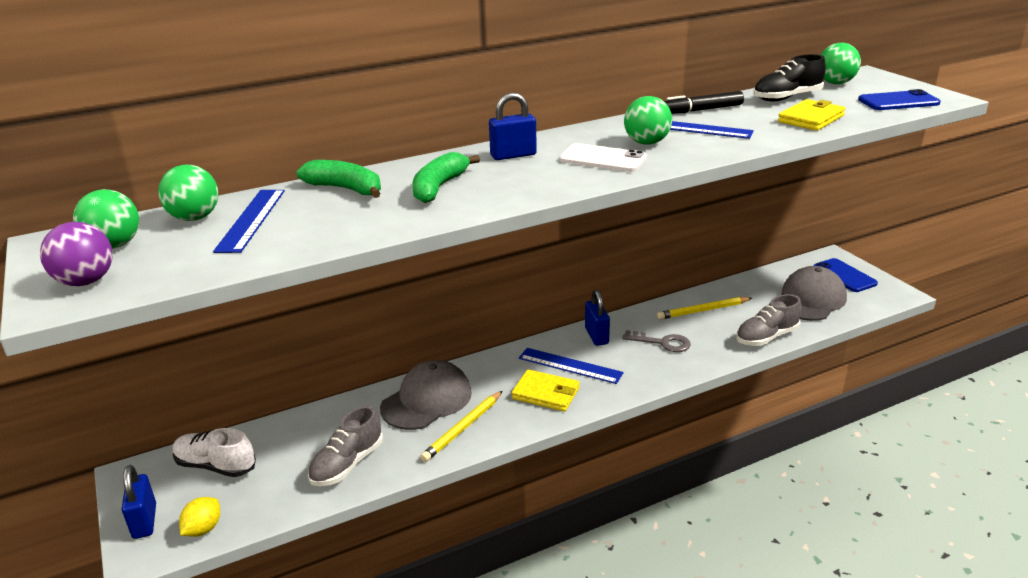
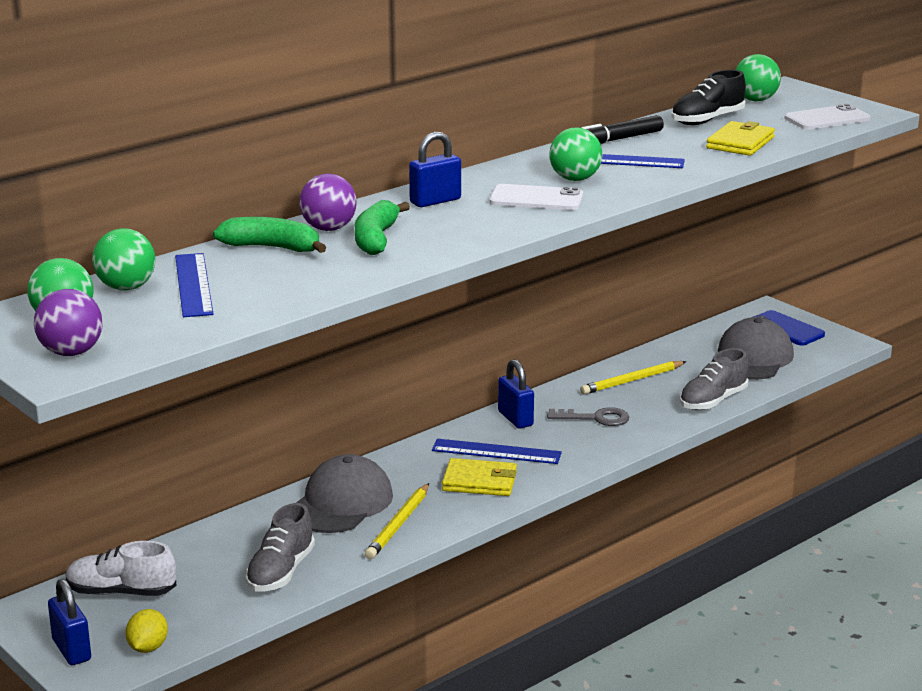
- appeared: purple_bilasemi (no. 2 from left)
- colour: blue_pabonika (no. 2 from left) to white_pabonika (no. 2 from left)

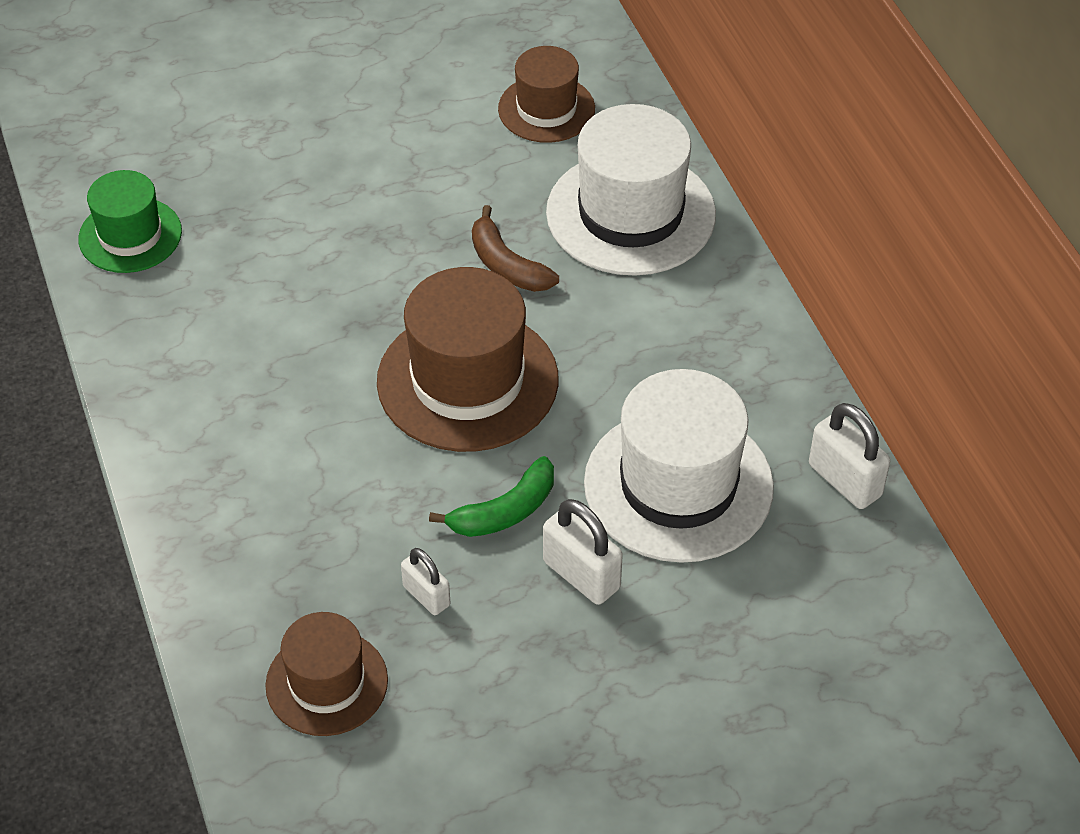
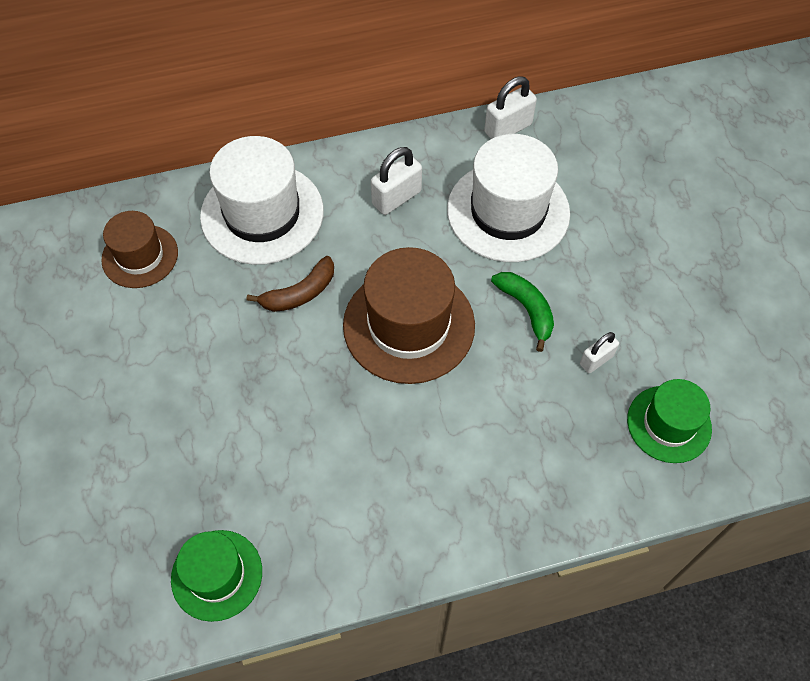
- relocated: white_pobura (no. 2 from left in the first image) to white_pobura (no. 1 from left)
- colour: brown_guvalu (no. 1 from left) to green_guvalu (no. 2 from left)

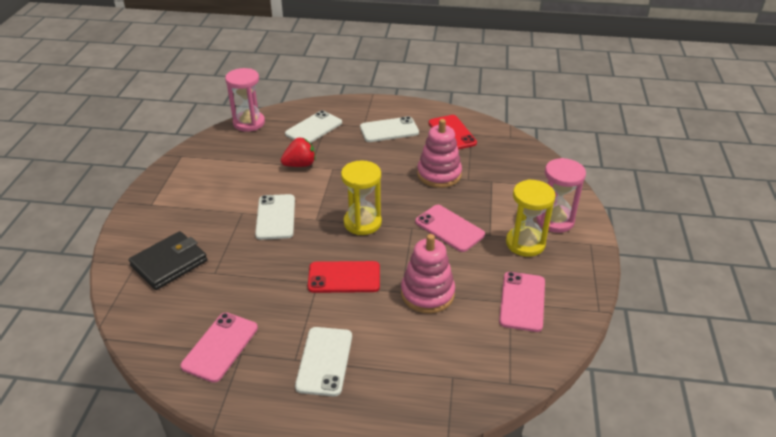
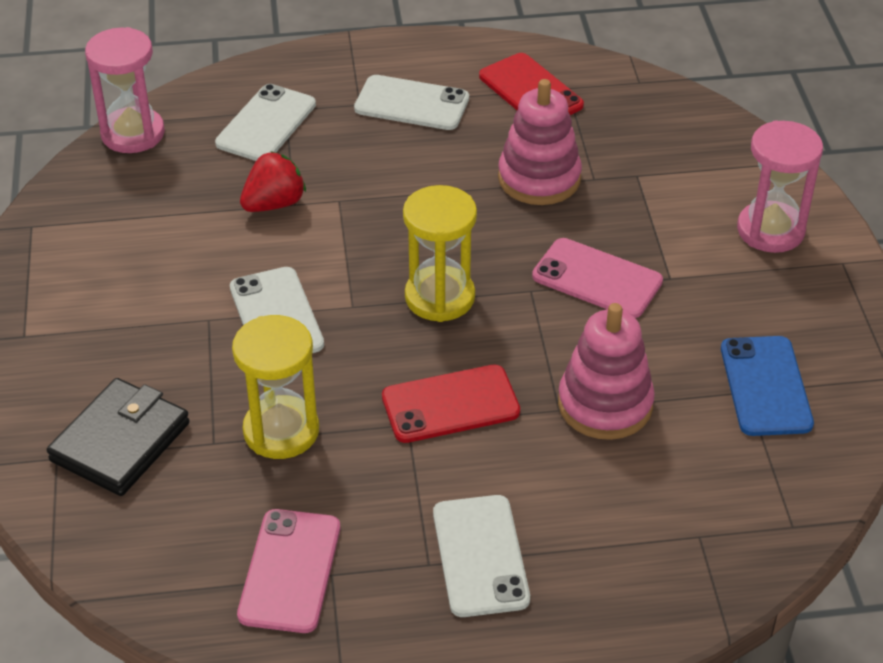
- relocated: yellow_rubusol (no. 2 from left in the first image) to yellow_rubusol (no. 1 from left)
- spun: white_pabonika (no. 4 from left in the first image) 45 degrees clockwise
- colour: pink_pabonika (no. 3 from left) to blue_pabonika

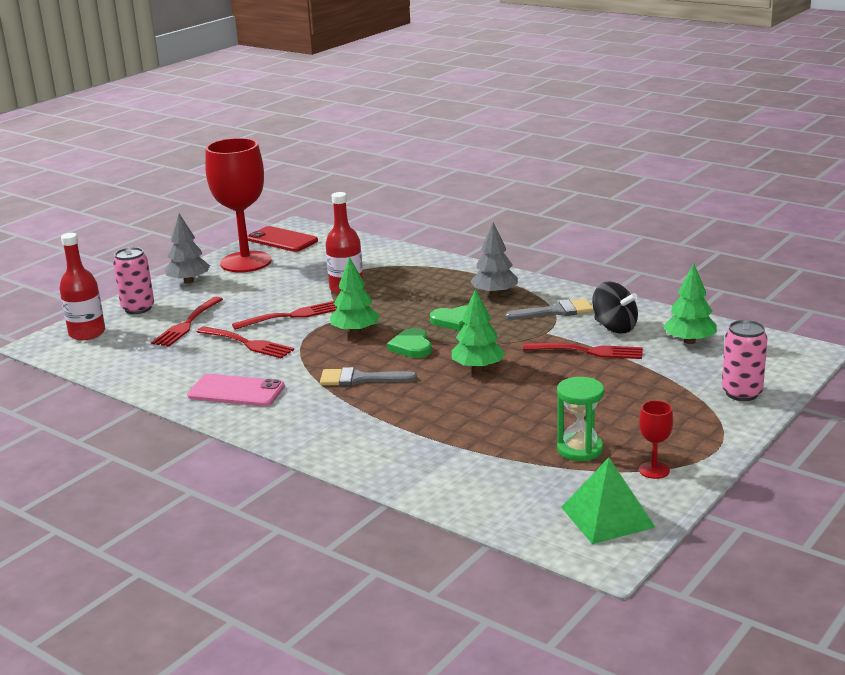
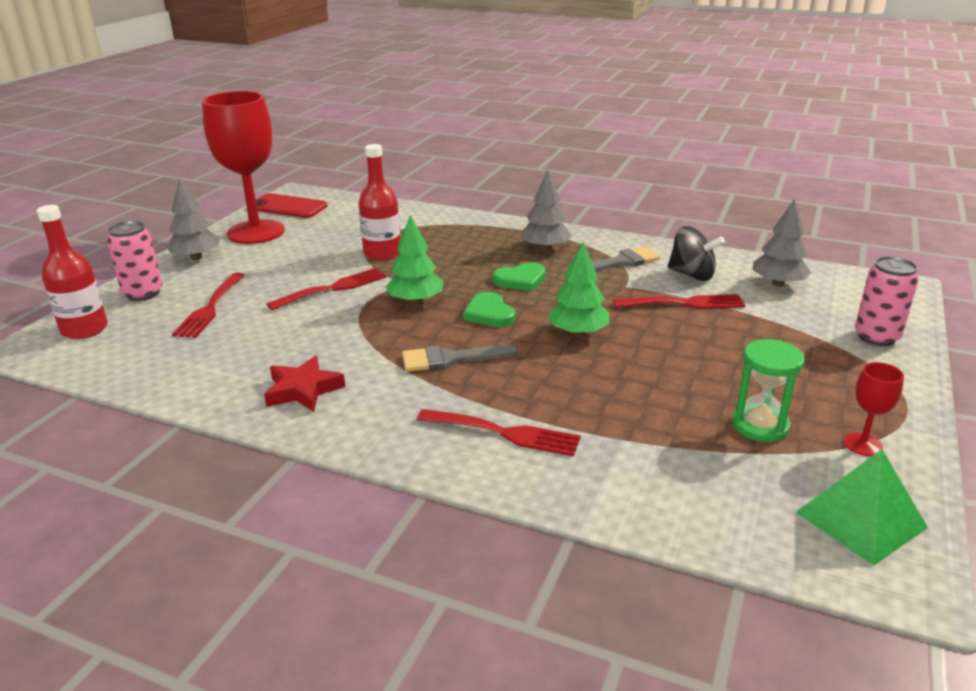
- exchanged: pink_pabonika to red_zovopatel
- relocated: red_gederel (no. 2 from left in the first image) to red_gederel (no. 3 from left)
- colour: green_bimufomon (no. 3 from left) to grey_bimufomon (no. 3 from left)

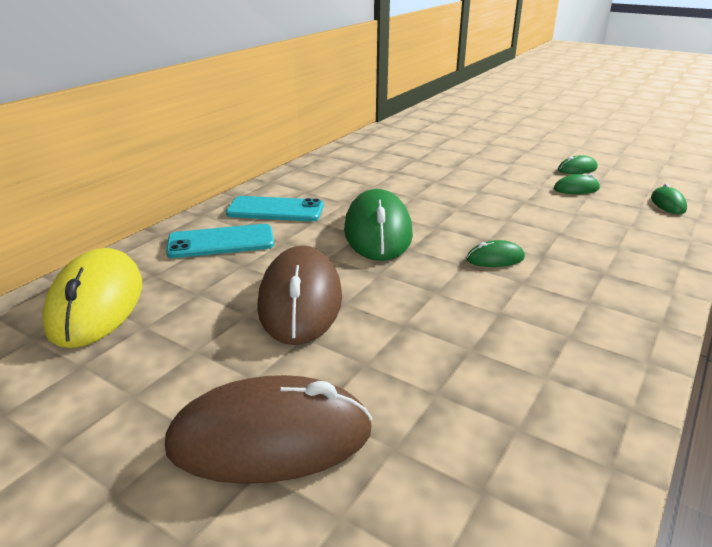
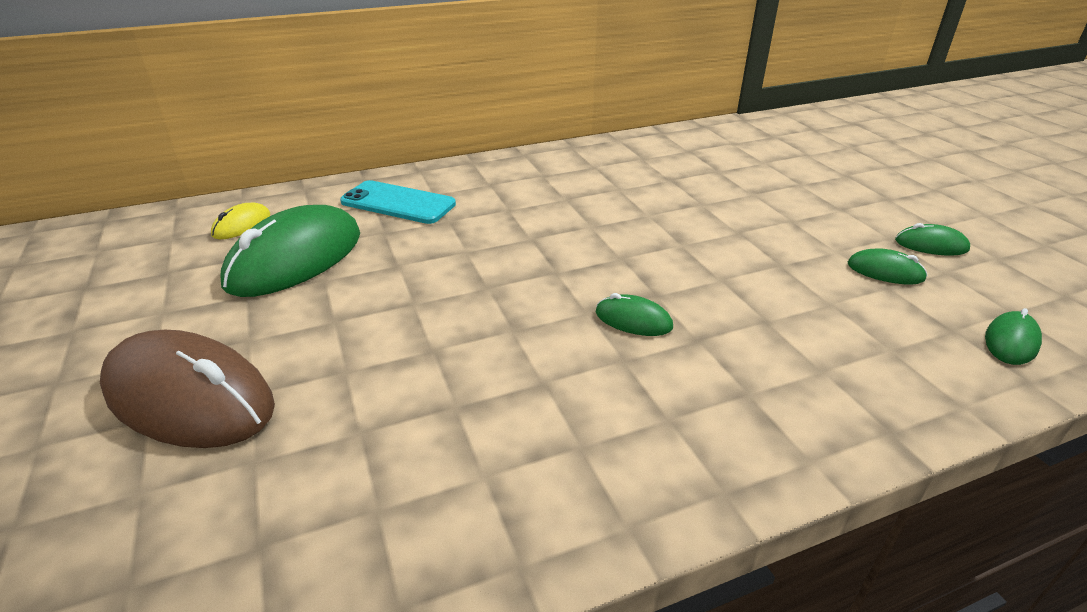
- size: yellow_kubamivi x0.45
- relocated: green_kubamivi (no. 1 from left)
- missing: turquoise_pabonika (no. 2 from left)
- missing: brown_kubamivi (no. 2 from left)

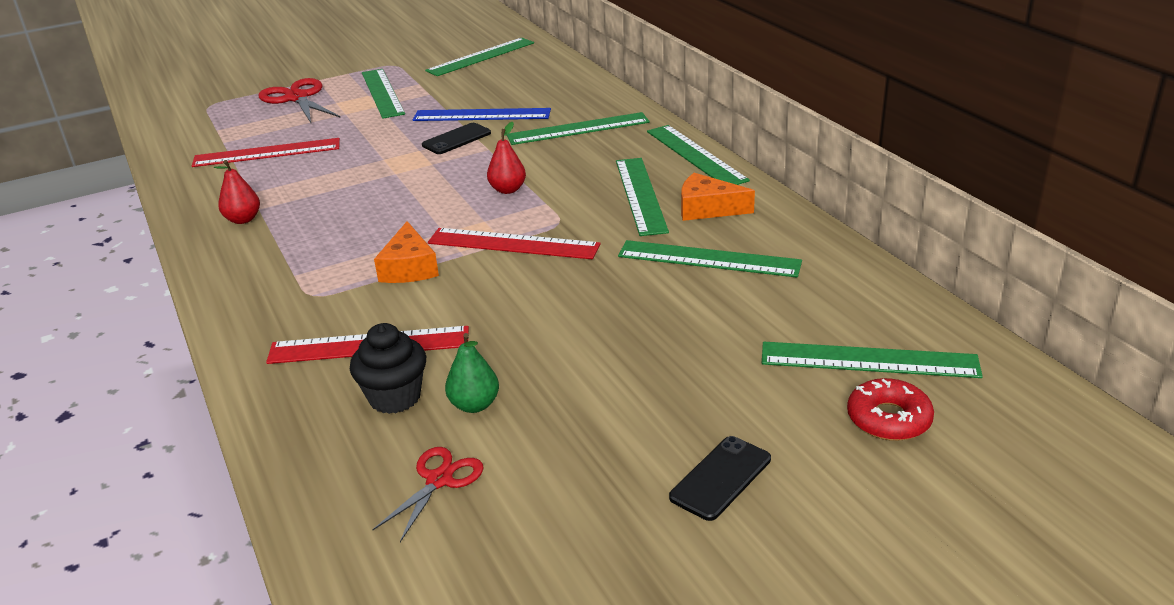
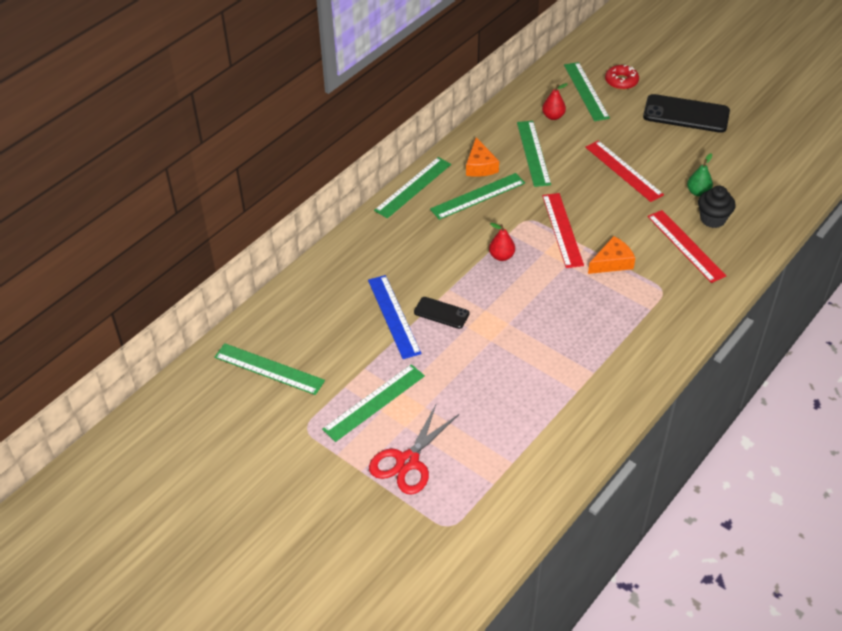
- relocated: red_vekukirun (no. 1 from left in the first image) to red_vekukirun (no. 2 from left)
- relocated: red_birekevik (no. 1 from left in the first image) to red_birekevik (no. 2 from left)
- size: black_pabonika (no. 2 from left) x1.84
- missing: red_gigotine (no. 2 from left)
- missing: green_birekevik (no. 3 from left)

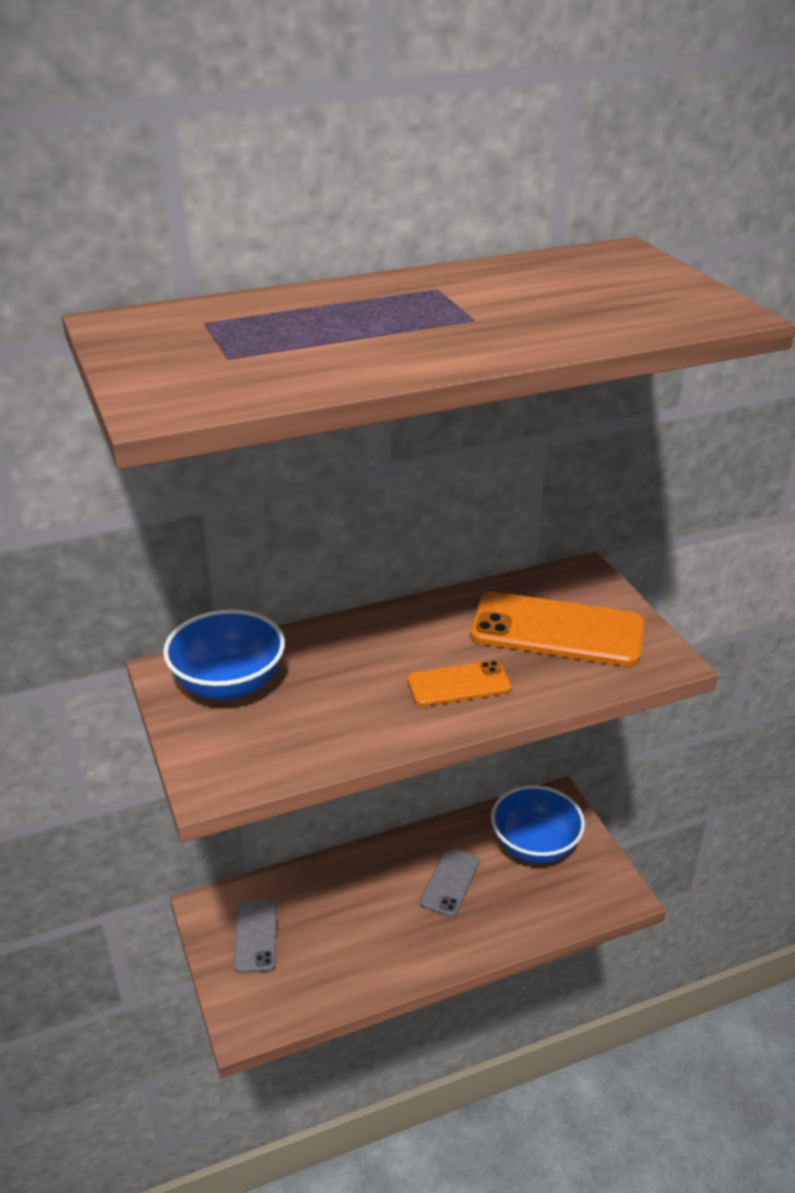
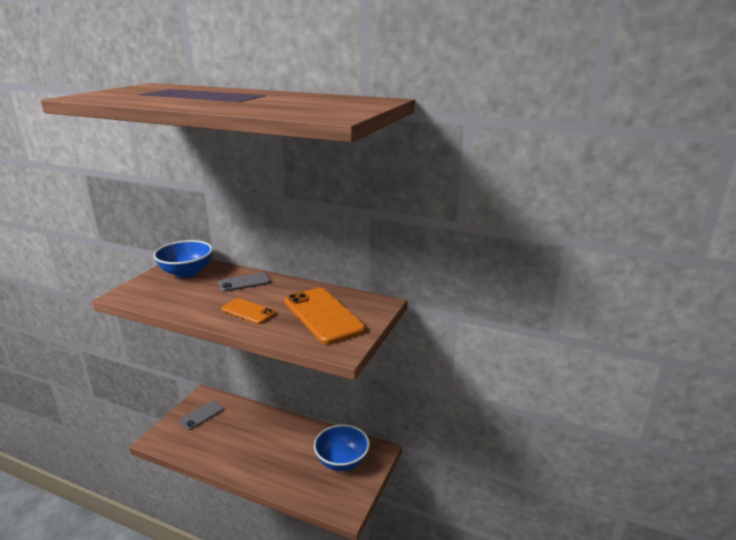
- relocated: grey_pabonika (no. 2 from left)

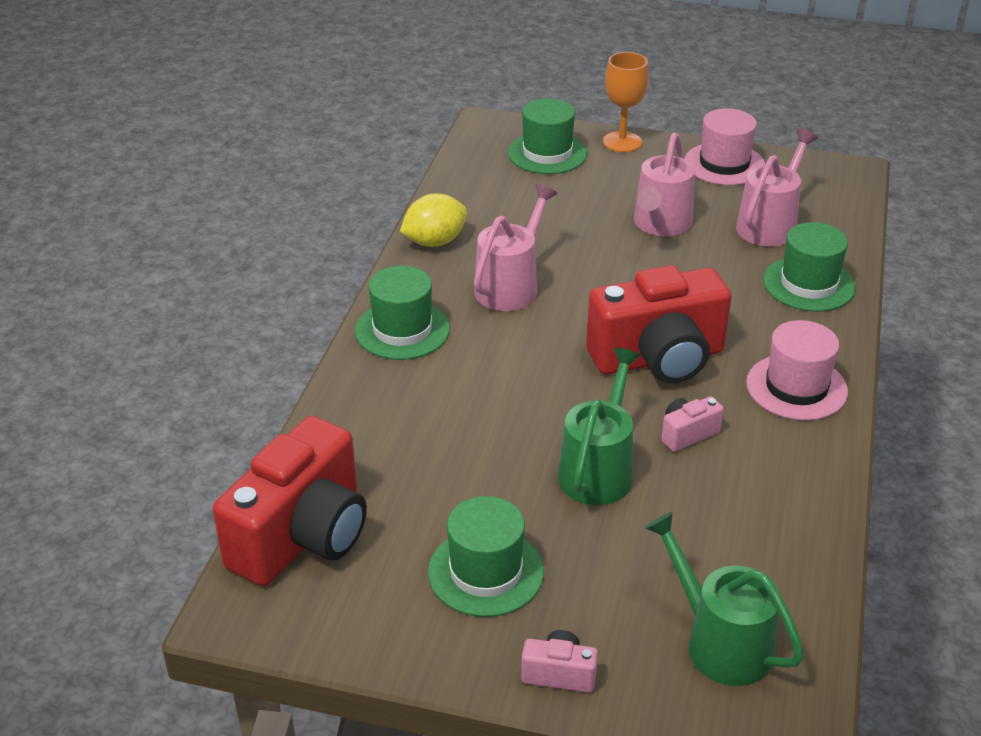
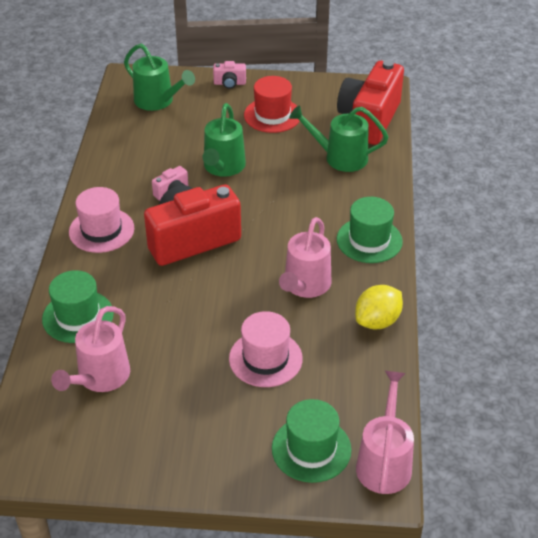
- relocated: pink_guvalu (no. 1 from left in the first image) to pink_guvalu (no. 2 from left)
- colour: green_guvalu (no. 2 from left) to red_guvalu
- appeared: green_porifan (no. 3 from left)
- relocated: pink_porifan (no. 2 from left in the first image) to pink_porifan (no. 3 from left)
- missing: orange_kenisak

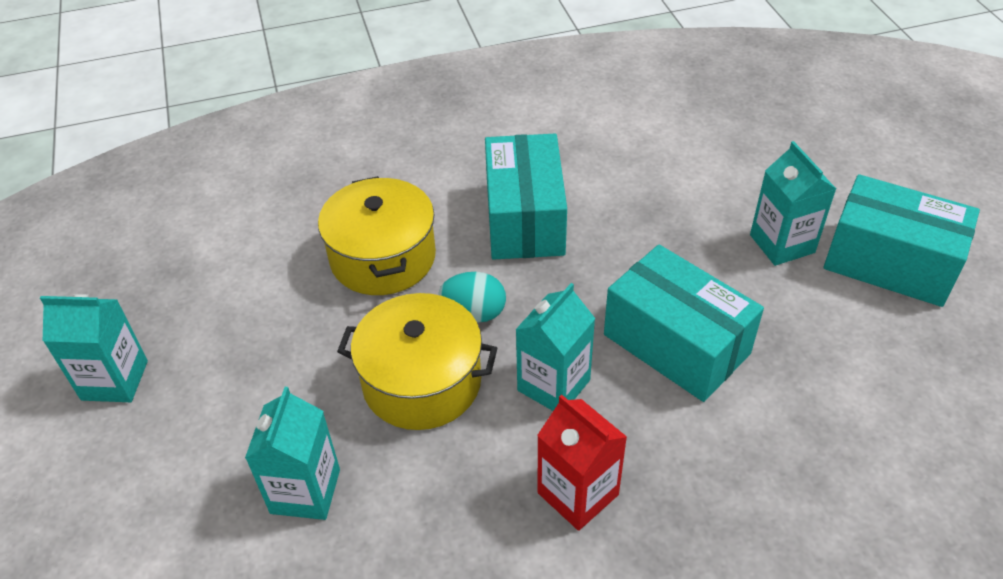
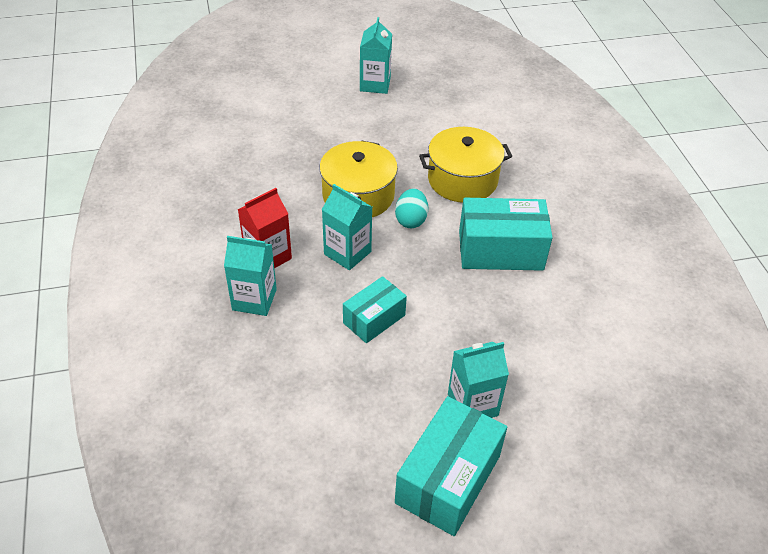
- relocated: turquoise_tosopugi (no. 2 from left in the first image) to turquoise_tosopugi (no. 1 from left)
- size: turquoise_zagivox (no. 2 from left in the first image) x0.61

